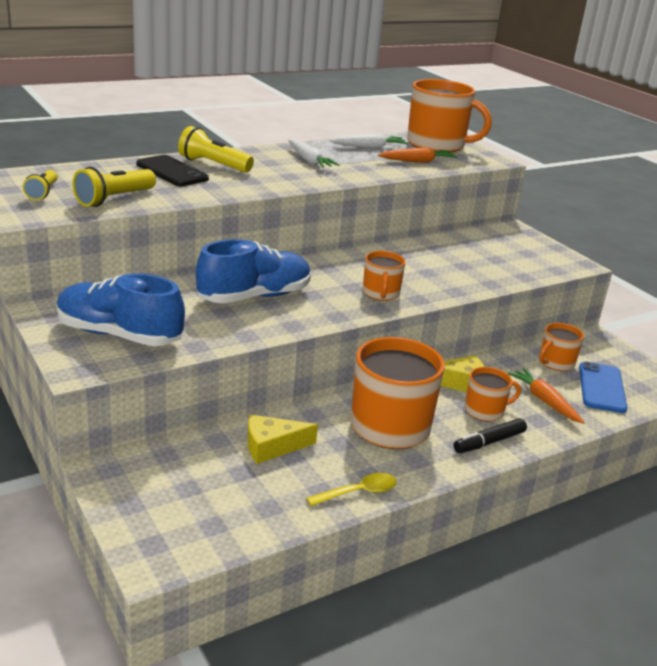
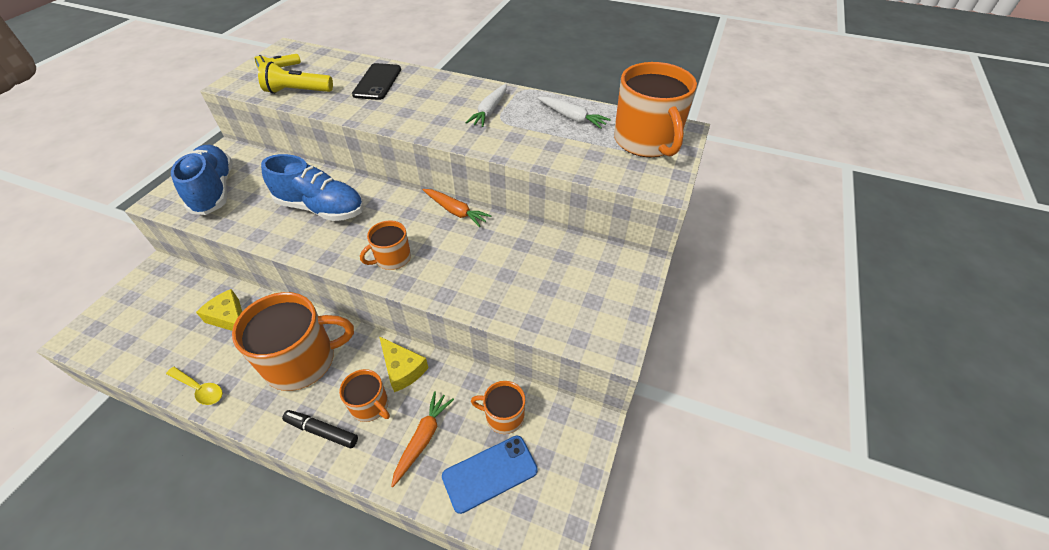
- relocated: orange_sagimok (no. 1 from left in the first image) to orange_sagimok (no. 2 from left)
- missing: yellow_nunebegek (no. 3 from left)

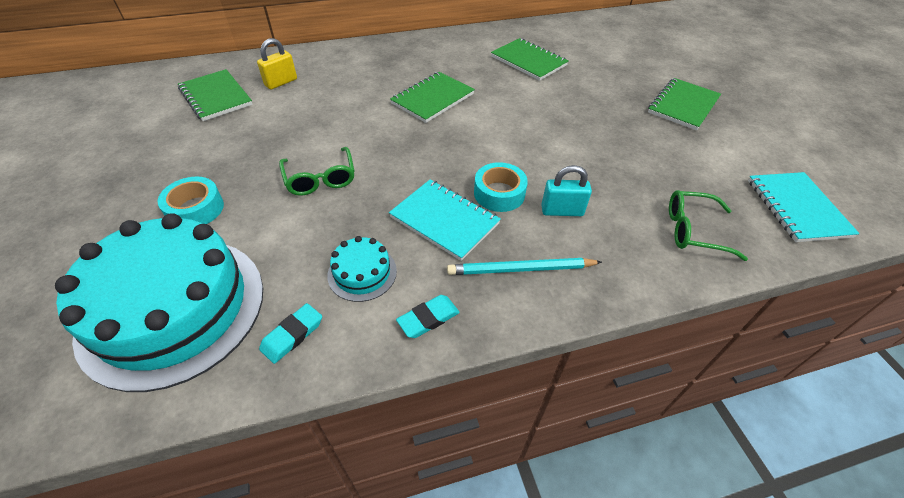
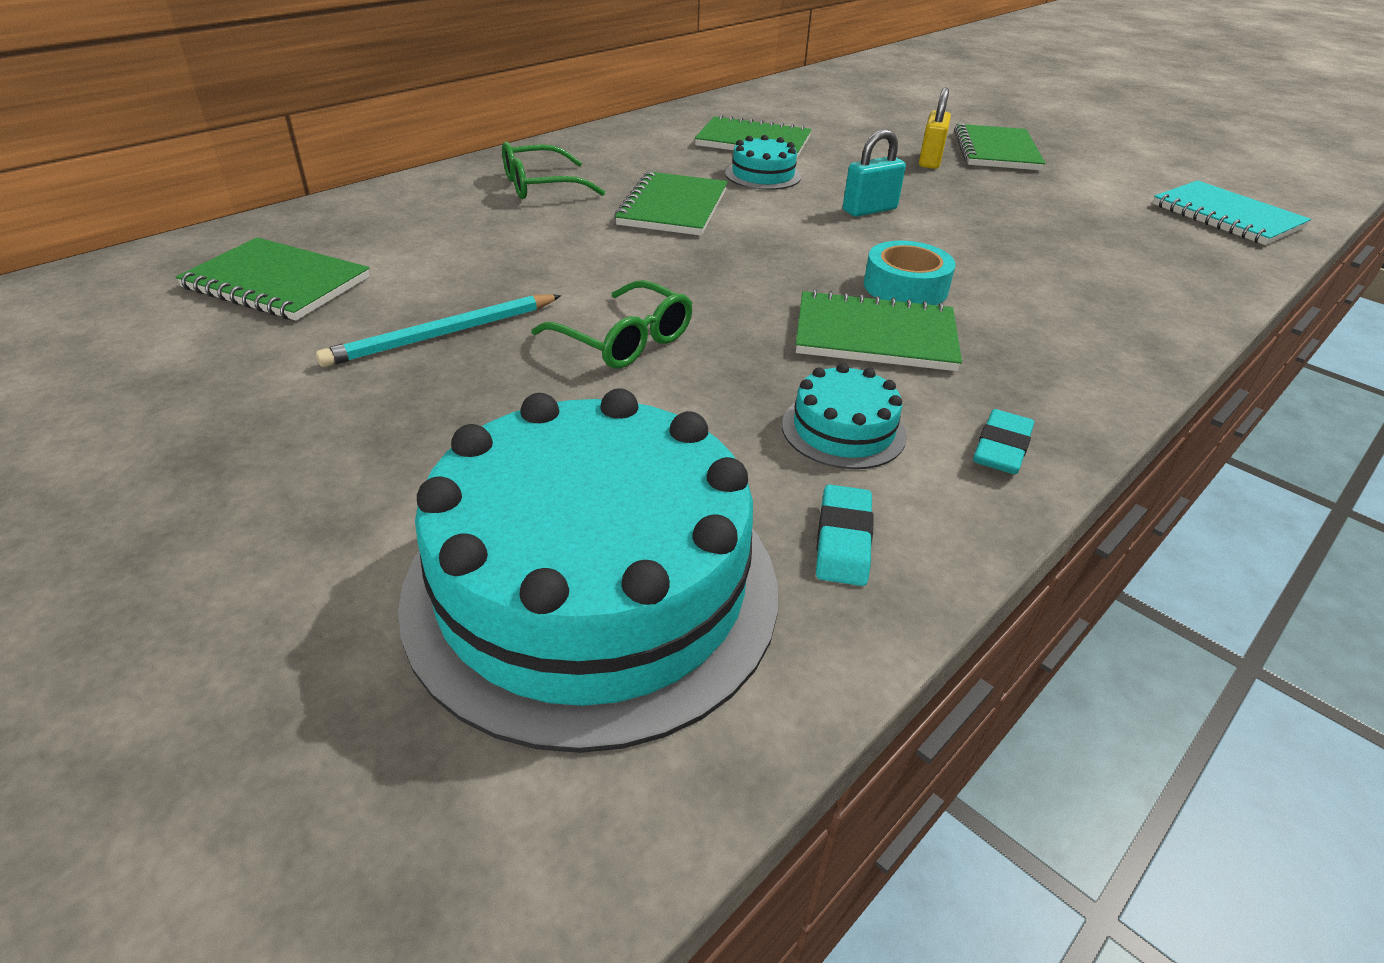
- relocated: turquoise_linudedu
- relocated: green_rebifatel (no. 2 from left in the first image) to green_rebifatel (no. 1 from left)
- appeared: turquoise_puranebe (no. 2 from left)
- colour: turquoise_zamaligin (no. 1 from left) to green_zamaligin (no. 4 from left)
- relocated: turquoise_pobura
- relocated: yellow_pobura
- missing: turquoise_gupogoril (no. 1 from left)

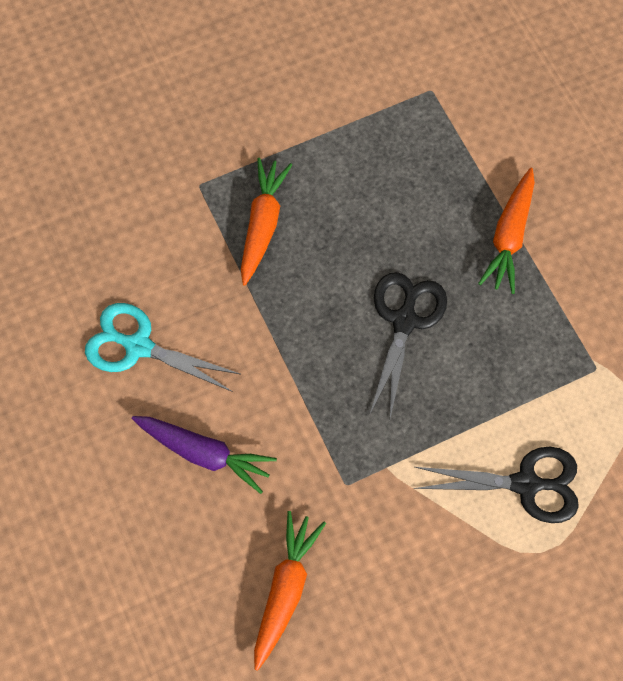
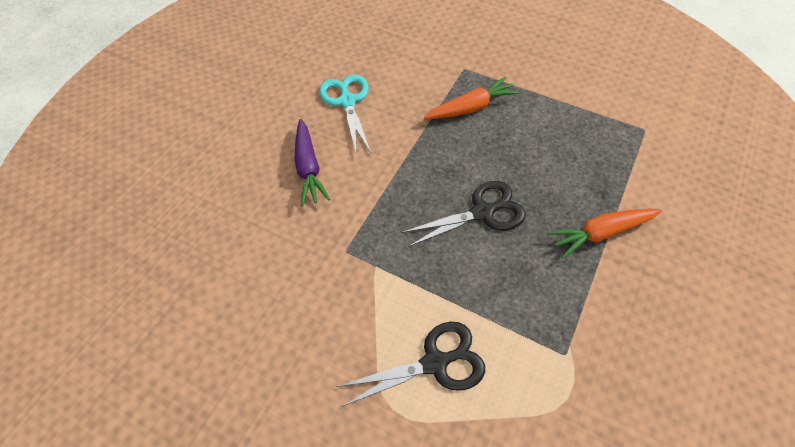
- spun: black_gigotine (no. 2 from left in the first image) 75 degrees counterclockwise
- missing: orange_sagimok (no. 2 from left)

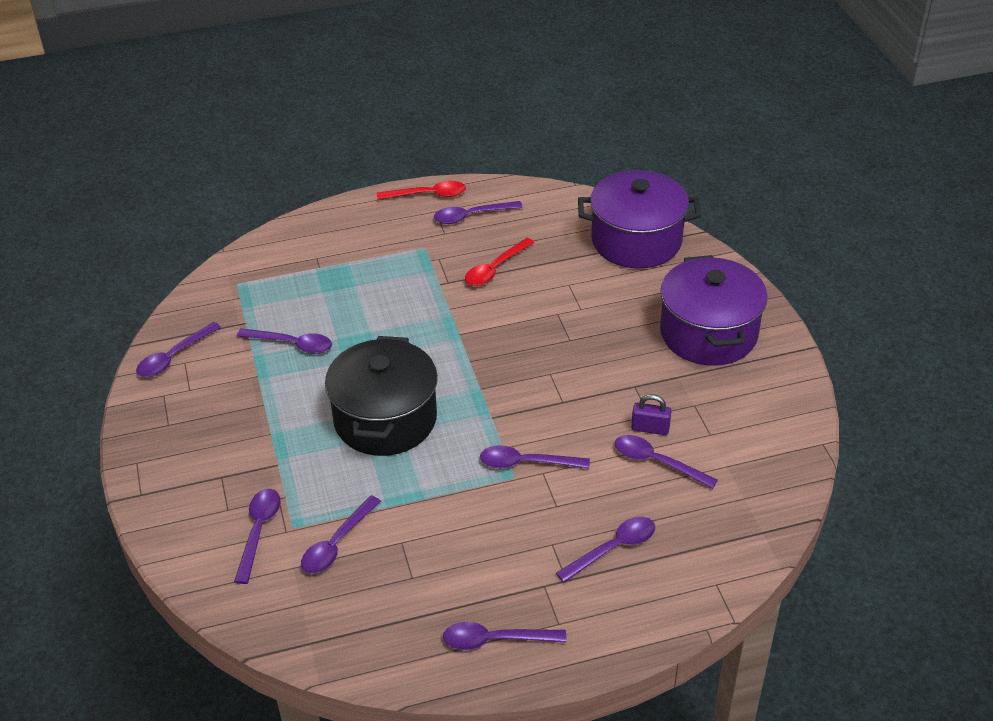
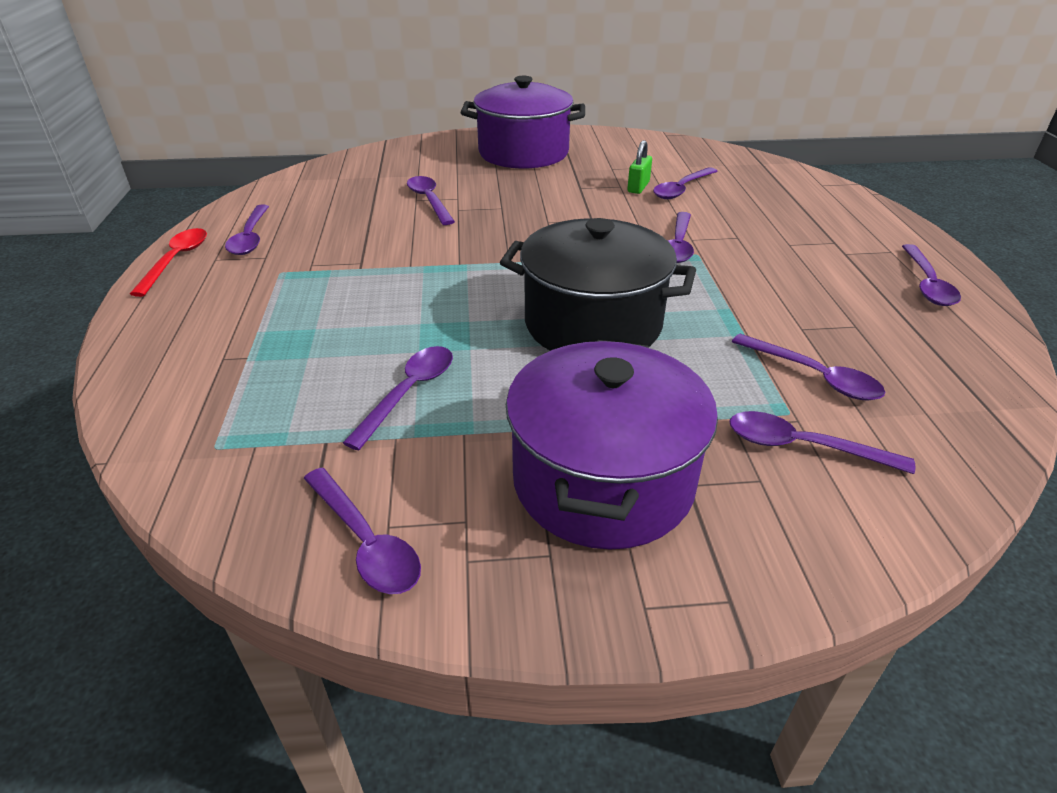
- relocated: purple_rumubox (no. 8 from left in the first image) to purple_rumubox (no. 4 from left)
- relocated: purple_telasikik (no. 1 from left in the first image) to purple_telasikik (no. 2 from left)
- colour: purple_pobura to green_pobura
- missing: red_rumubox (no. 2 from left)

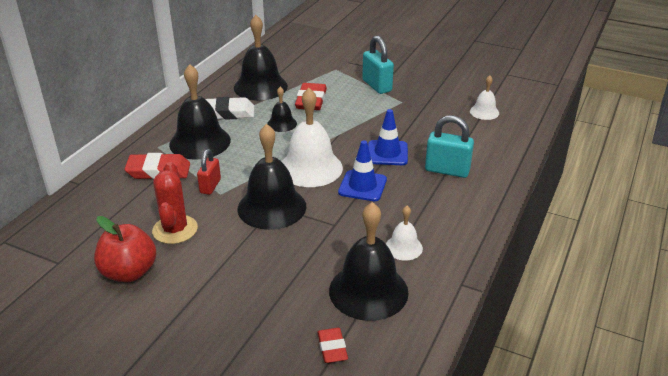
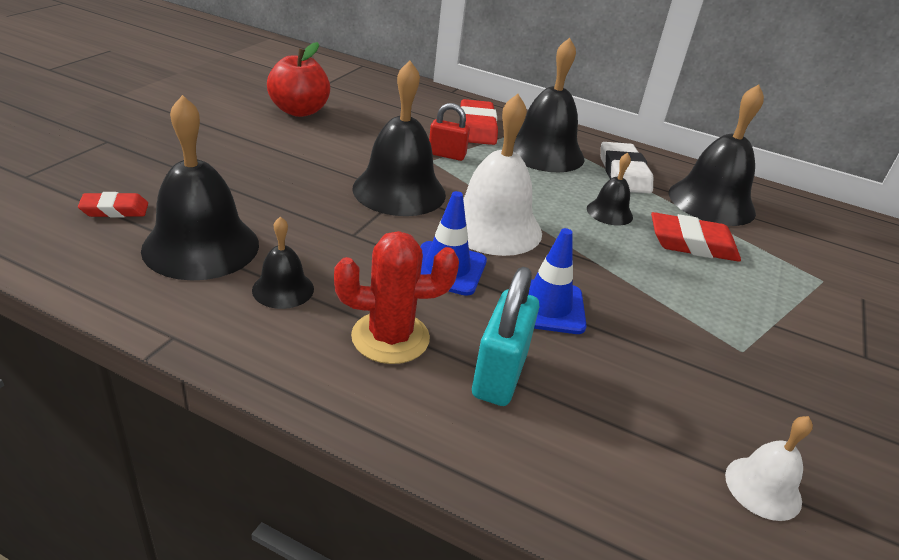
- colour: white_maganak (no. 2 from left) to black_maganak (no. 2 from left)
- relocated: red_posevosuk
- missing: turquoise_pobura (no. 1 from left)

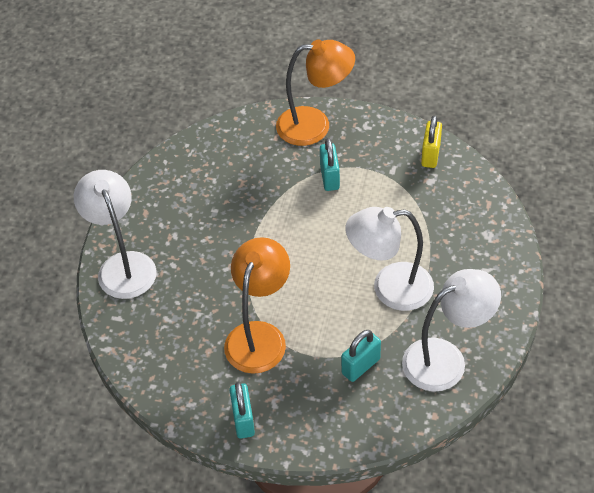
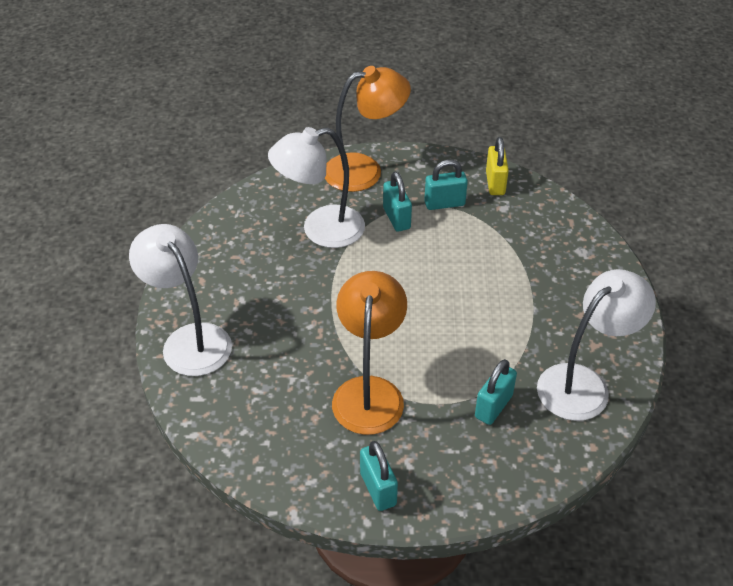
- relocated: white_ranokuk (no. 2 from left)
- appeared: turquoise_pobura (no. 3 from left)

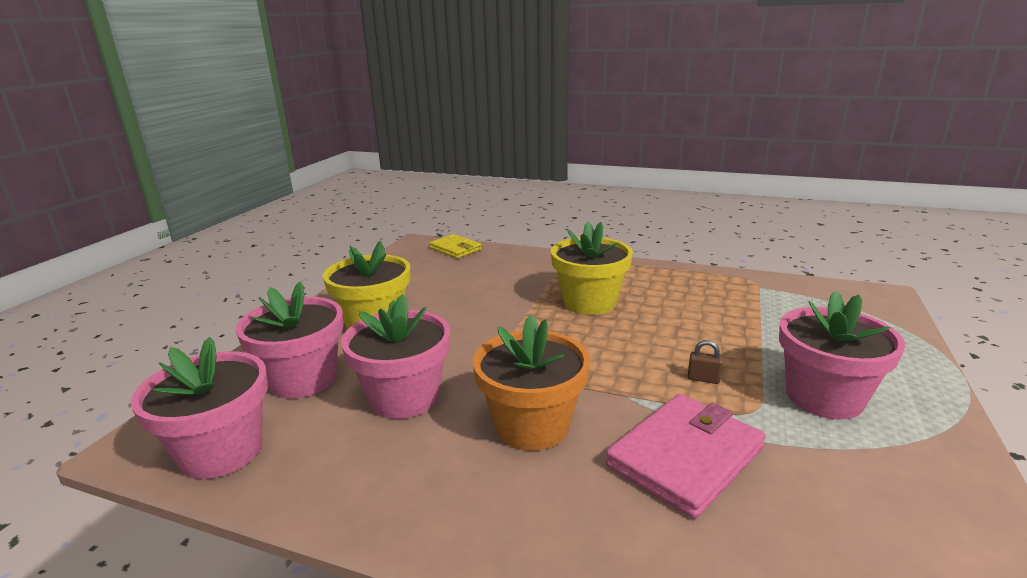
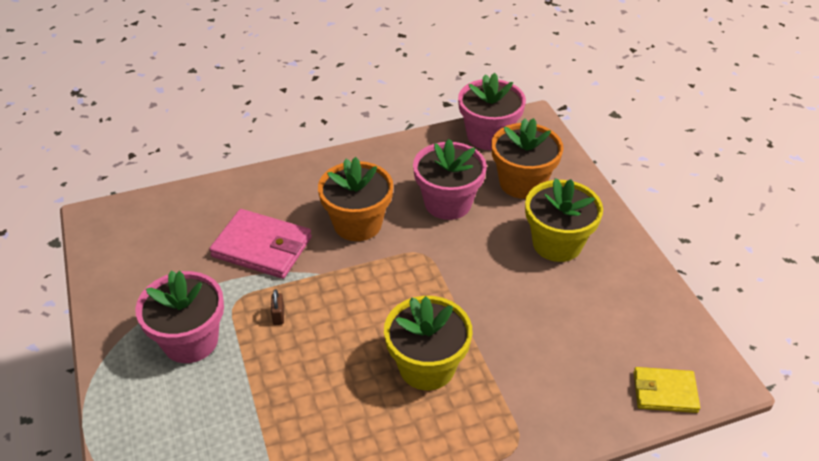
- spun: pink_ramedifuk 75 degrees counterclockwise
- spun: brown_pobura 75 degrees counterclockwise
- colour: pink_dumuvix (no. 2 from left) to orange_dumuvix (no. 2 from left)

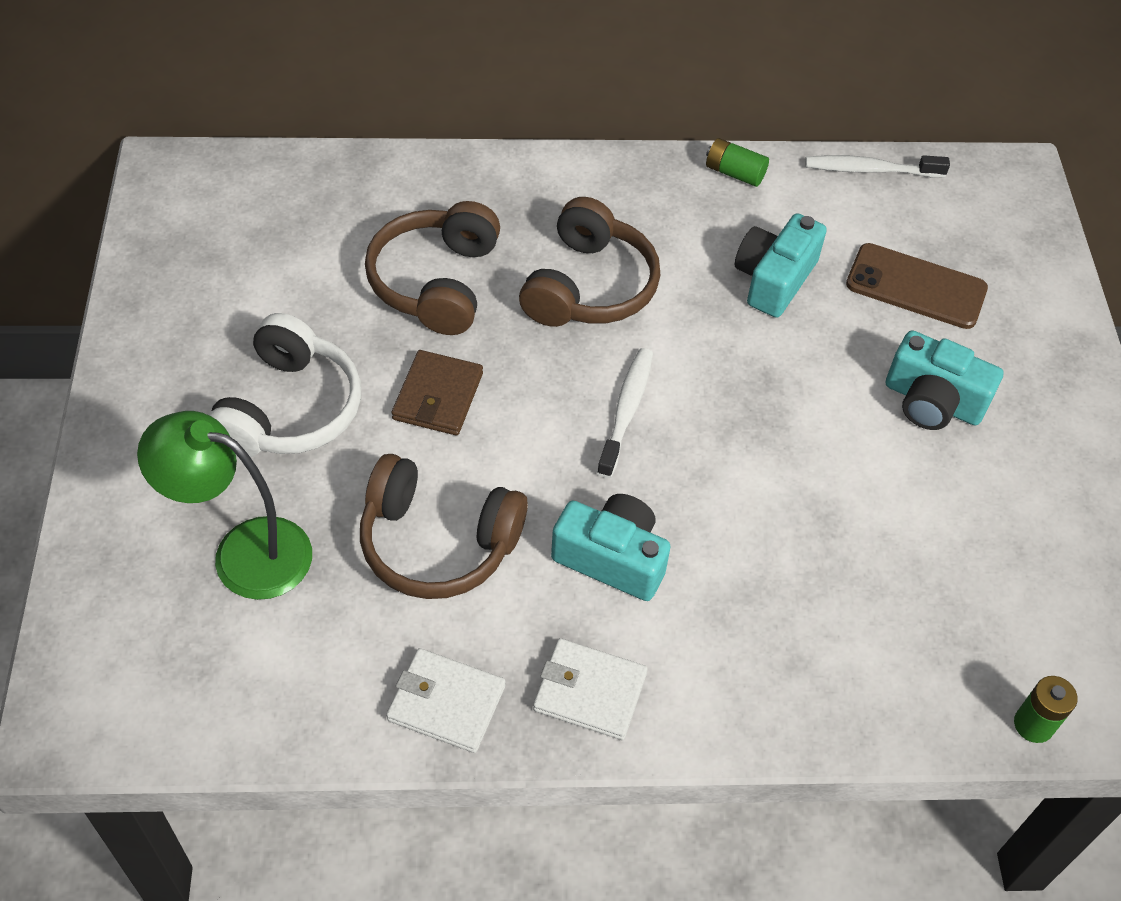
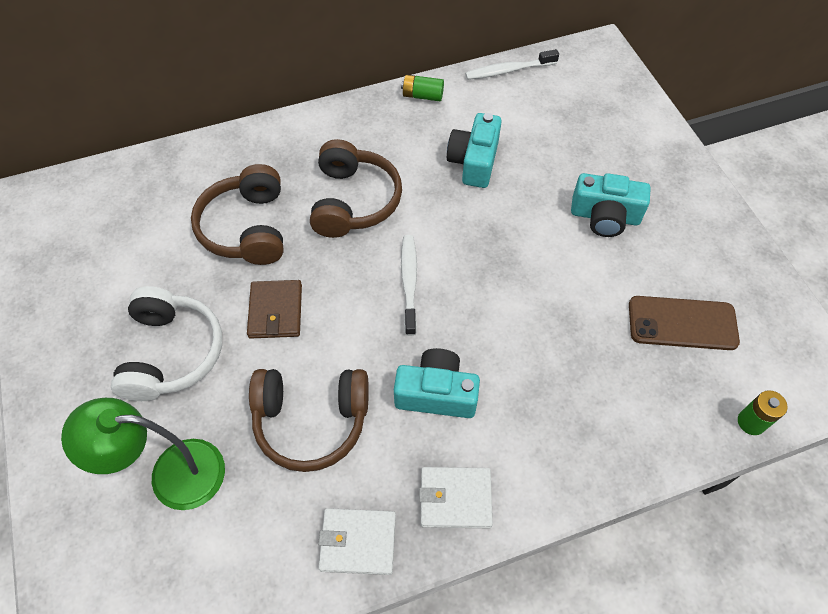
- relocated: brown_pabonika

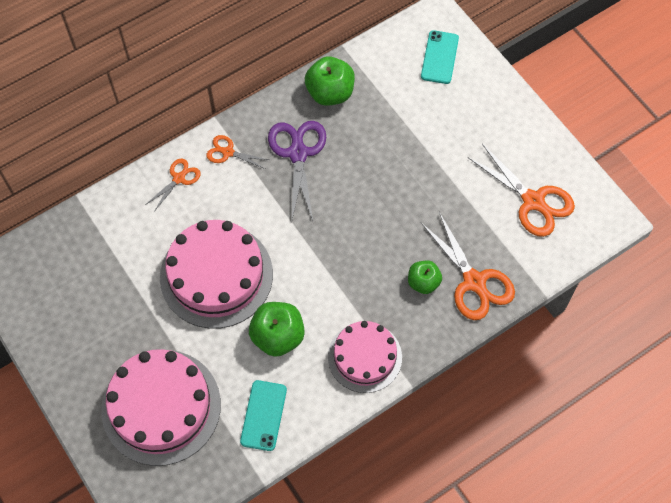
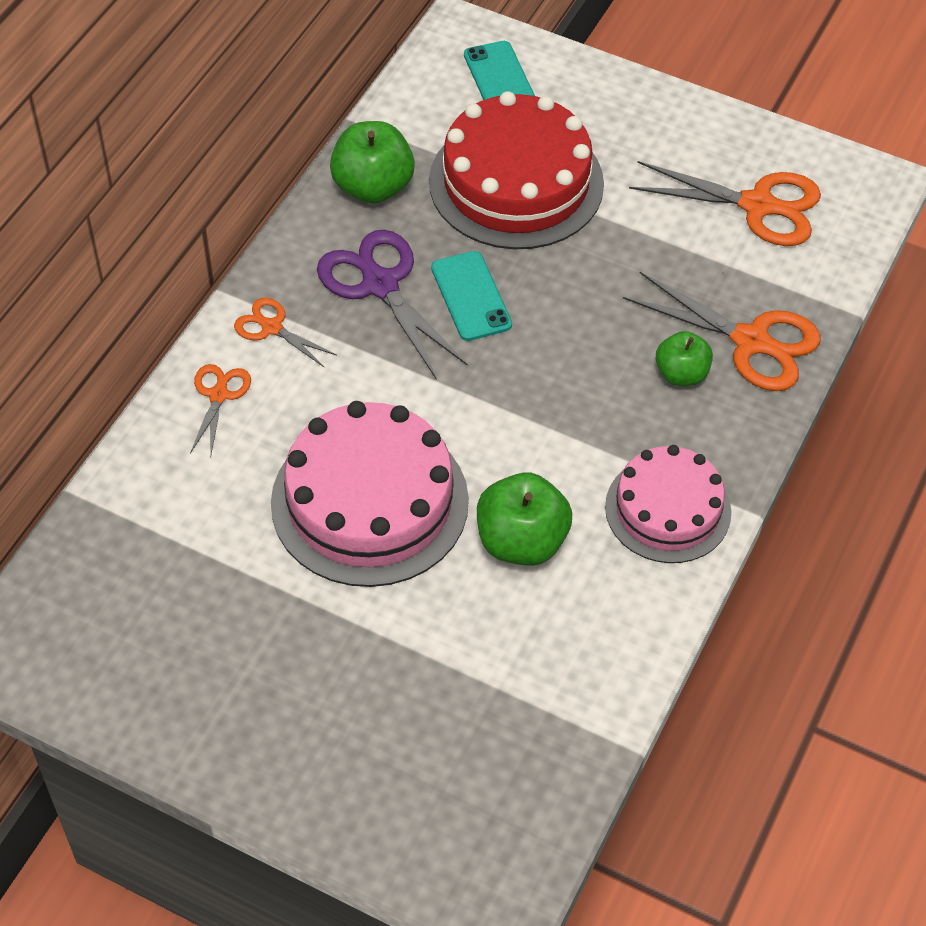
- spun: orange_gigotine (no. 2 from left) 45 degrees clockwise
- appeared: red_puranebe
- relocated: turquoise_pabonika (no. 1 from left)
- missing: pink_puranebe (no. 1 from left)

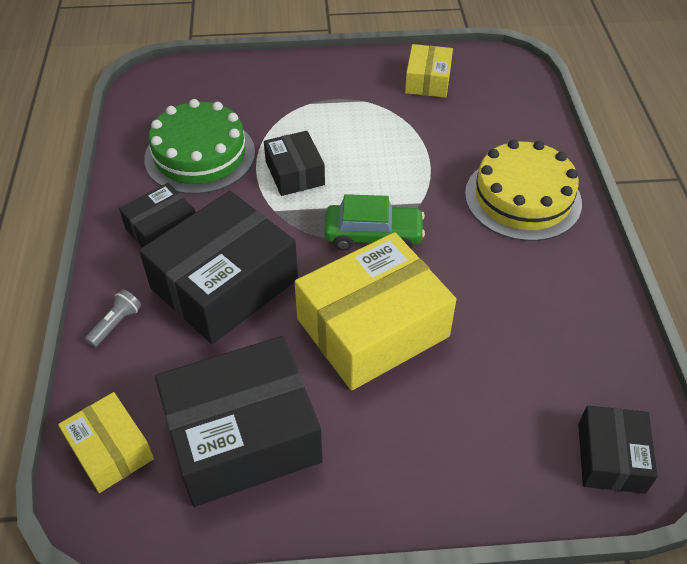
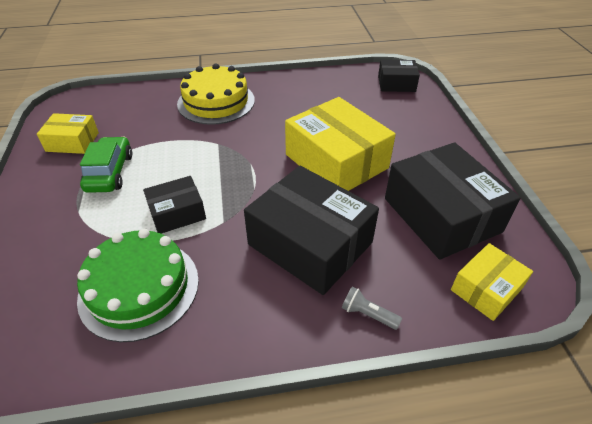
- relocated: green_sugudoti
- missing: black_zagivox (no. 1 from left)

